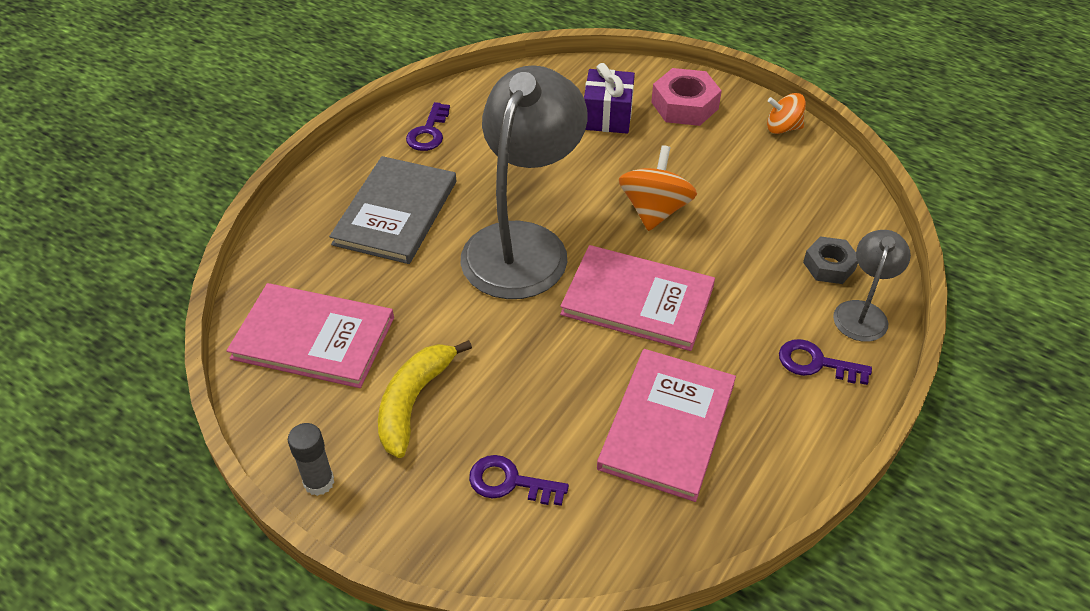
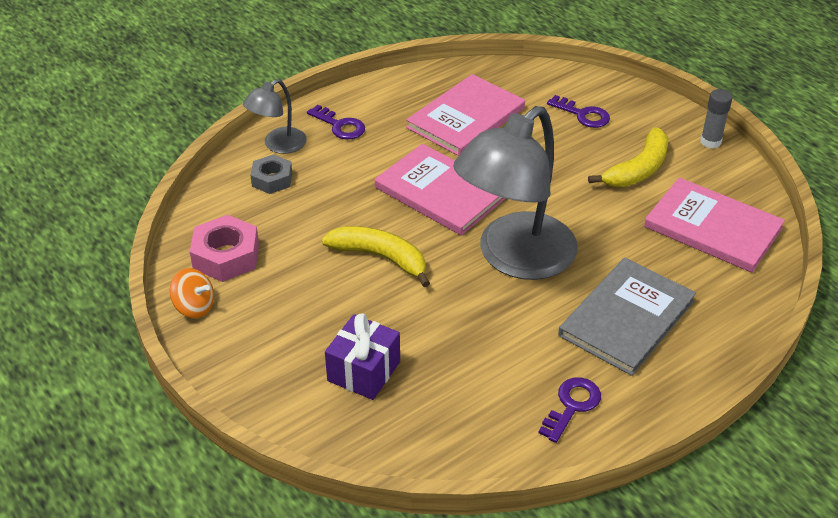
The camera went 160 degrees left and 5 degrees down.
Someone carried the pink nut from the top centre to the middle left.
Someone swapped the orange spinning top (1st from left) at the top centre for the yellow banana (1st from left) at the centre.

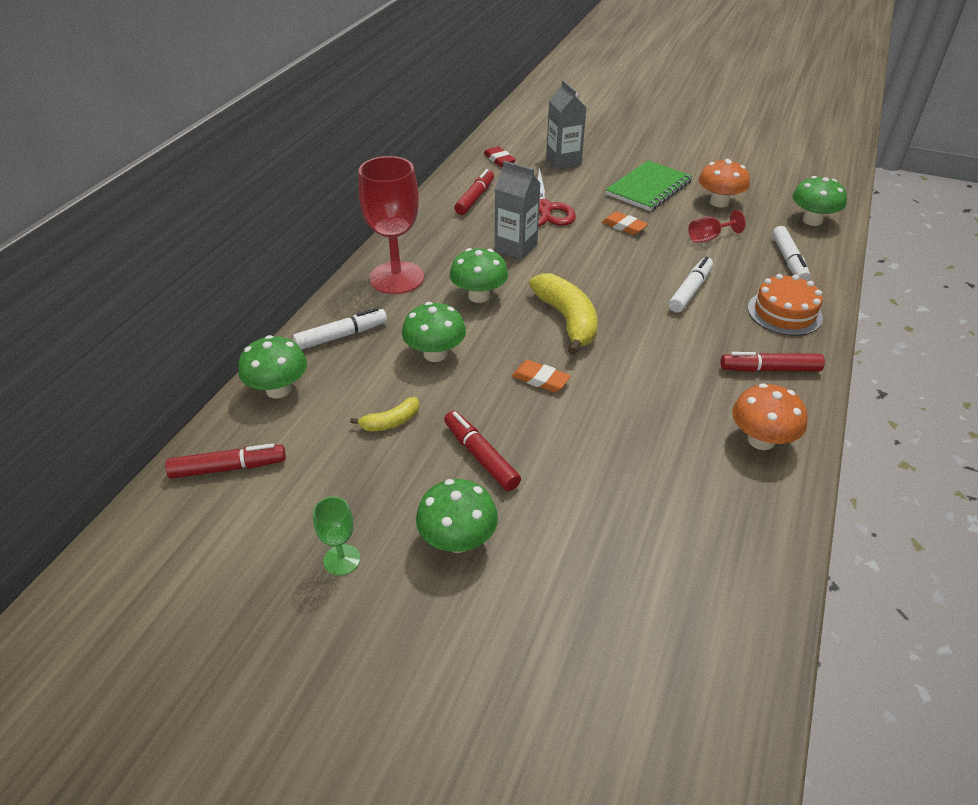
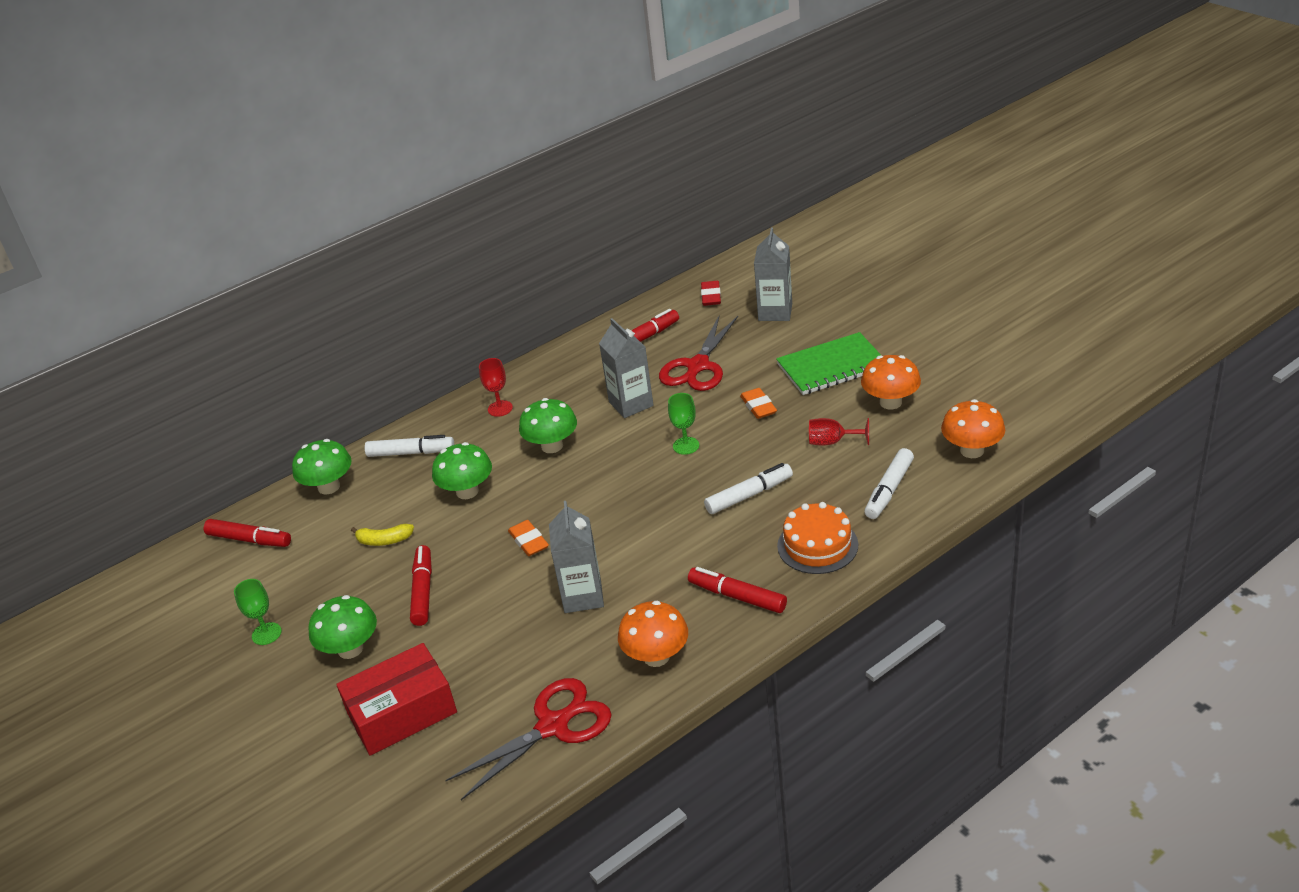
The camera went 35 degrees right and 5 degrees down.
Someone took away the yellow banana (2nd from left) at the centre.
Someone put down the red box at the bottom left.
Someone put down the red scissors (1st from left) at the bottom centre.
Someone put down the grey carton (1st from left) at the centre.
Someone put down the green goblet (2nd from left) at the centre.
Someone repainted the green mushroom (5th from left) at the top right, which became the orange mushroom (3rd from left) at the middle right.
Someone scaled the red goblet (1st from left) at the top centre by 0.46.

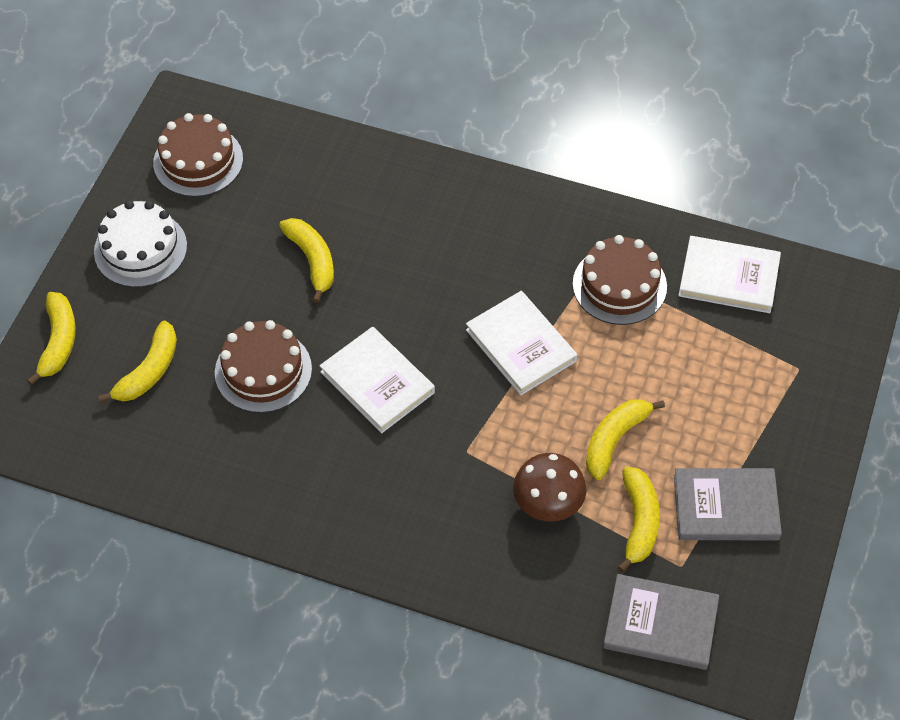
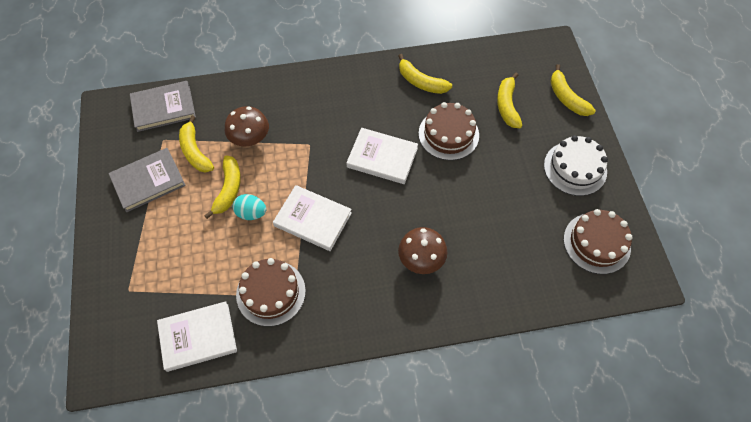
The camera went 150 degrees right and 5 degrees up.
Someone put down the turquoise egg at the middle left.
Someone put down the brown mushroom (2nd from left) at the centre.
Someone carried the yellow banana (3rd from left) from the centre to the top centre.

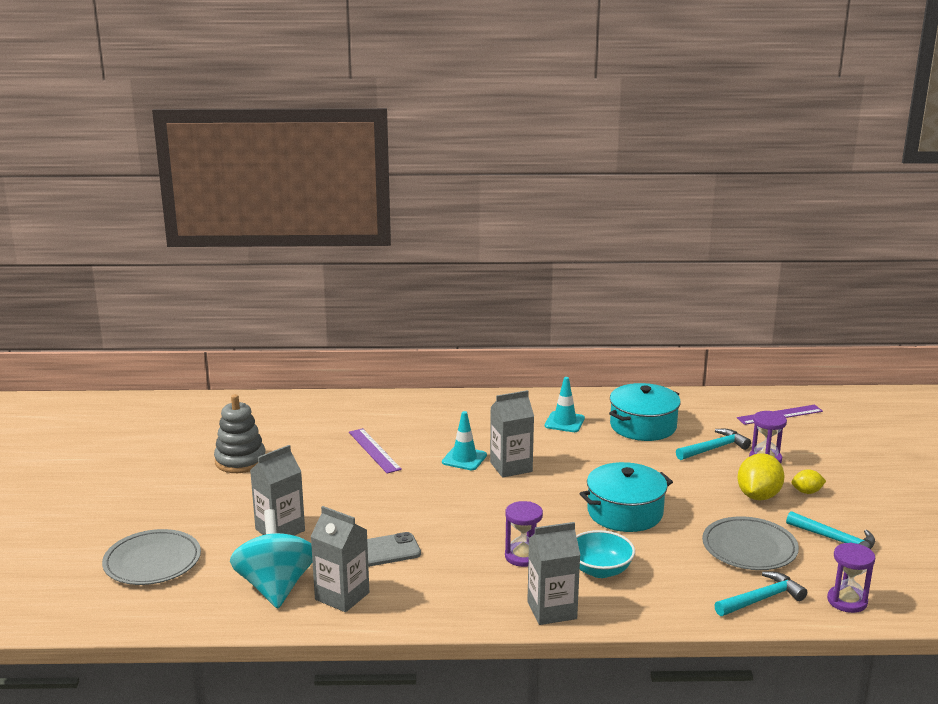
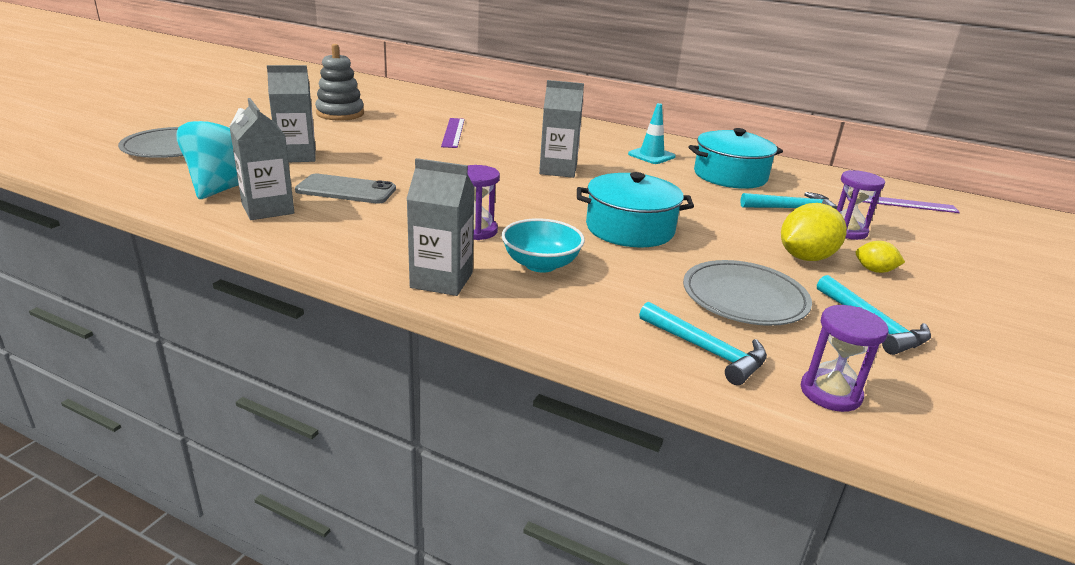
The camera went 25 degrees right and 5 degrees up.
Someone took away the turquoise traffic cone (1st from left) at the centre.
Someone rotated the turquoise hammer (2nd from left in the first image) at the bottom right by 45 degrees clockwise.

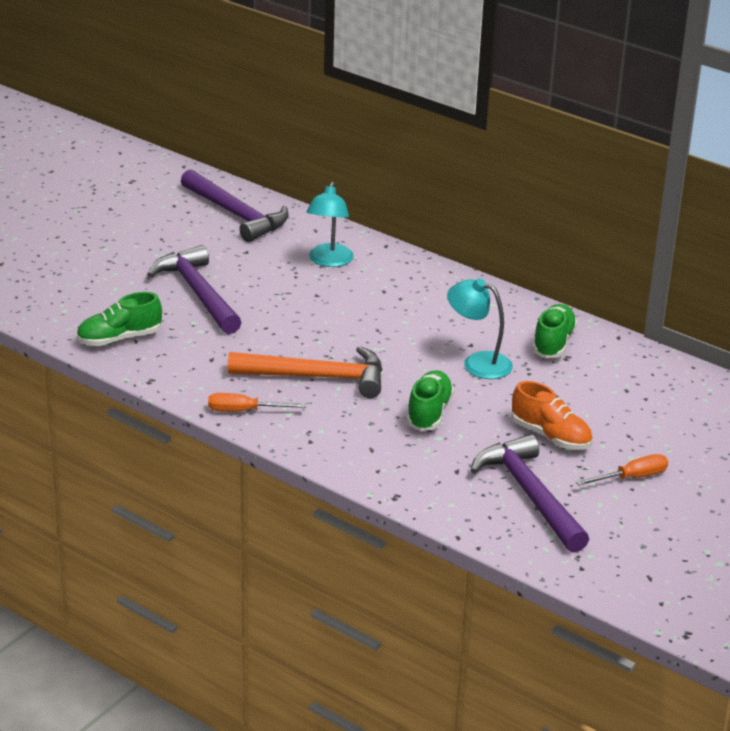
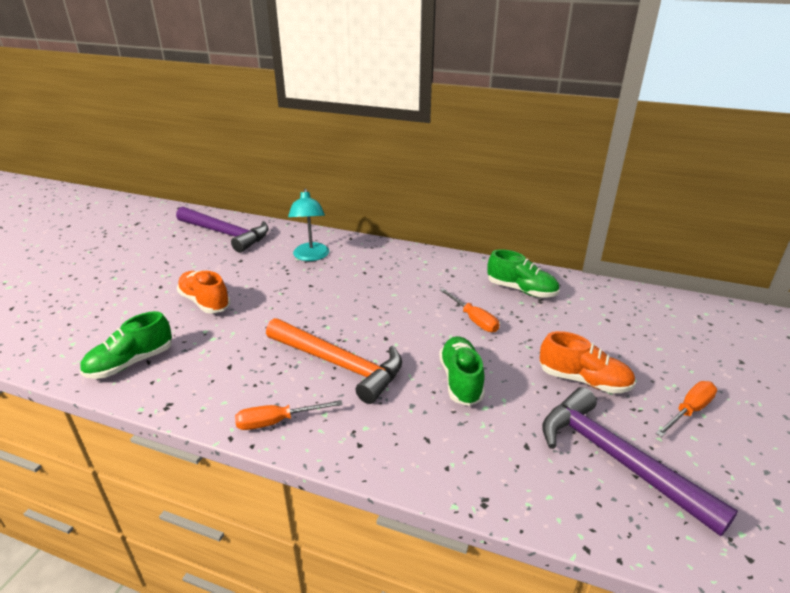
The camera went 15 degrees left and 0 degrees up.
Someone swapped the purple hammer (1st from left) at the middle left for the orange shoe (1st from left) at the middle left.
Someone swapped the turquoise lamp (2nd from left) at the centre for the orange screwdriver (2nd from left) at the centre.
Someone rotated the orange hammer at the centre by 45 degrees clockwise.
Someone rotated the green shoe (3rd from left) at the middle right by 120 degrees clockwise.

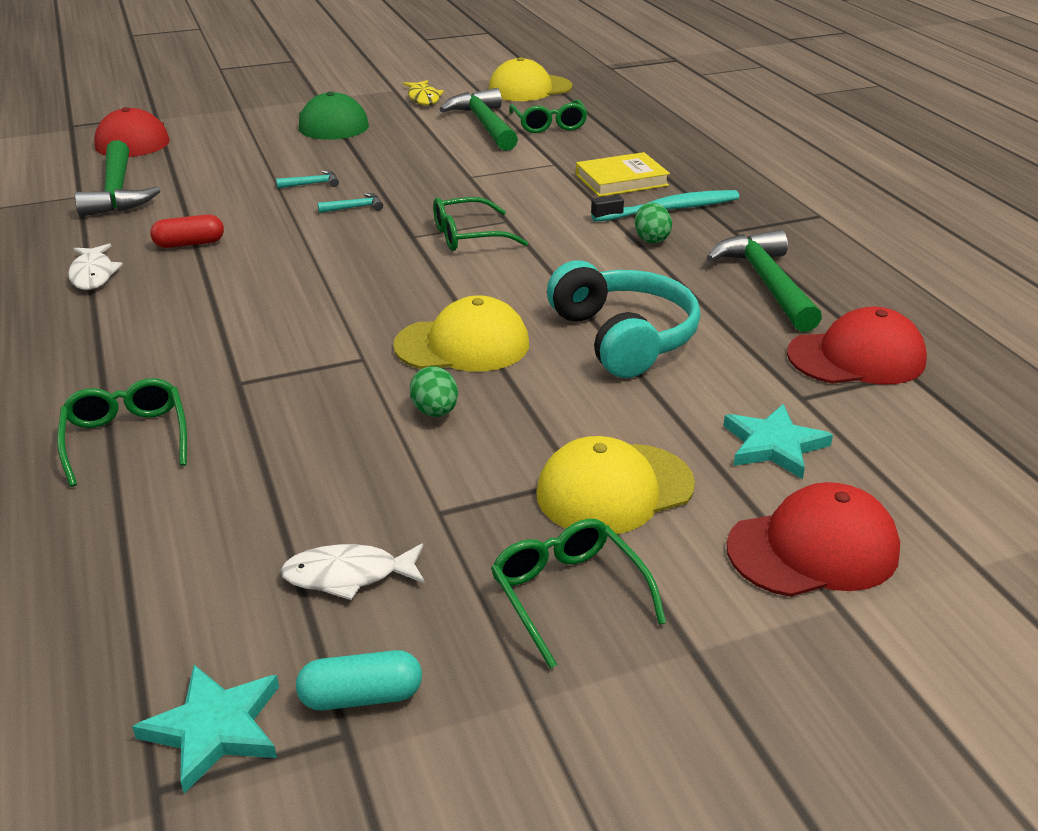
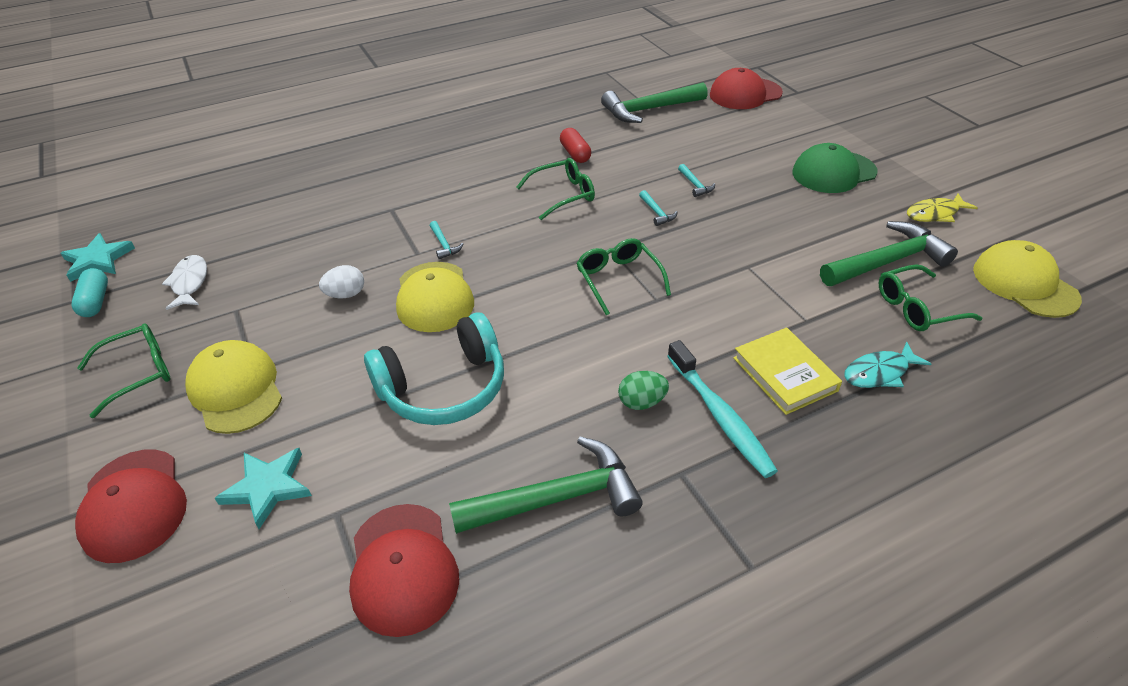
The camera went 85 degrees right and 10 degrees up.
Someone took away the white fish (1st from left) at the top left.
Someone put down the turquoise hammer (1st from left) at the centre.
Someone put down the turquoise fish at the middle right.
Someone carried the green glasses (1st from left in the first image) from the middle left to the top centre.
Someone repainted the green egg (1st from left) at the centre, which became the white egg at the middle left.

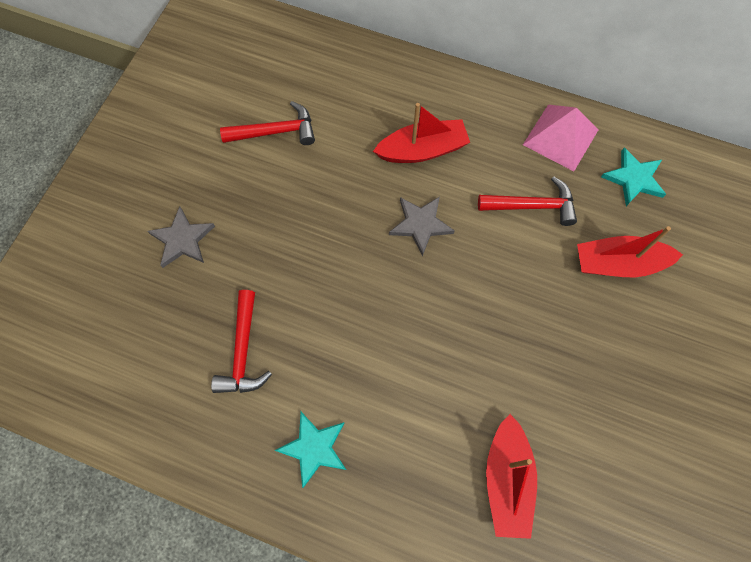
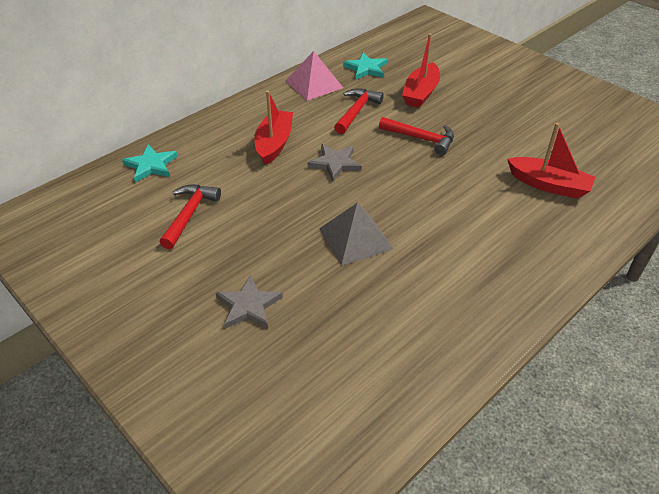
The camera went 65 degrees left and 25 degrees down.
Someone put down the grey pyramid at the centre.
Someone carried the red hammer (1st from left in the first image) from the middle left to the top centre.
Someone carried the turquoise star (1st from left) from the bottom centre to the top left.

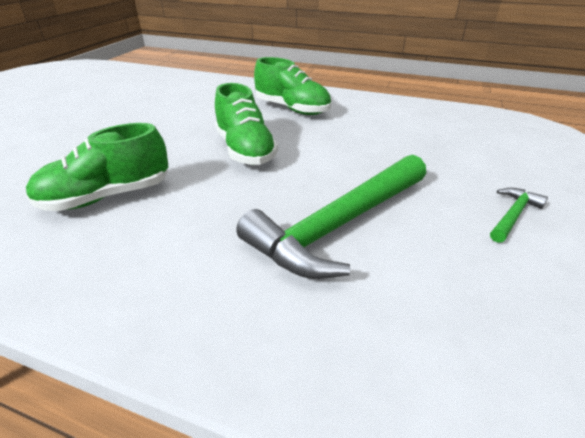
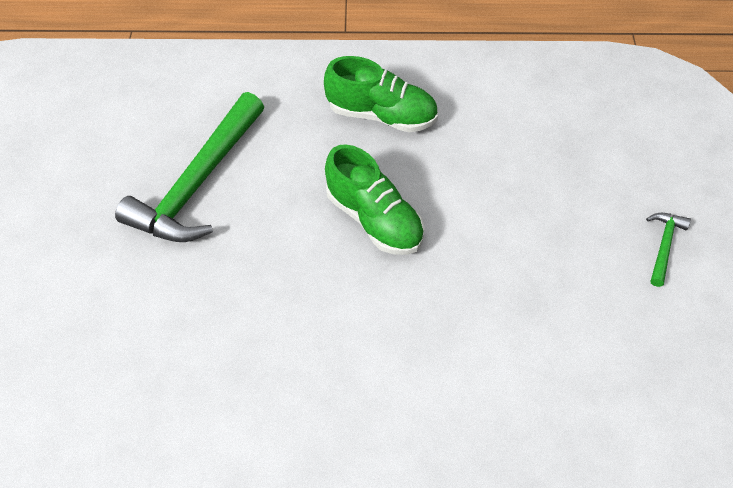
The camera went 20 degrees left and 20 degrees up.
Someone took away the green shoe (1st from left) at the middle left.
Someone carried the green hammer (1st from left) from the centre to the middle left.

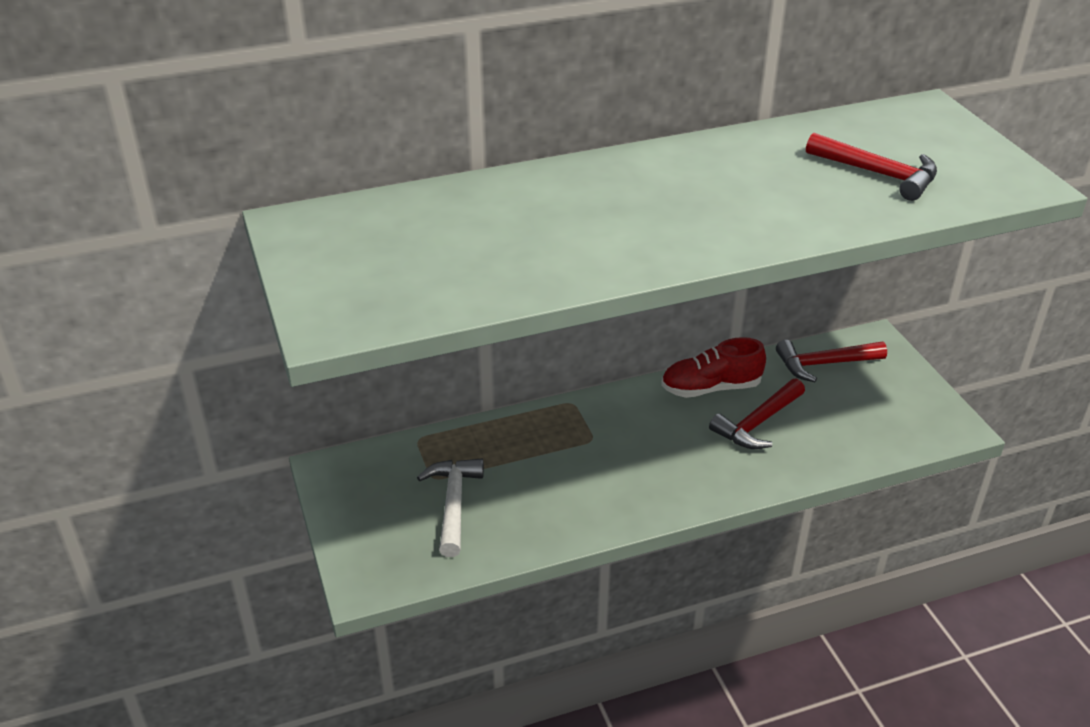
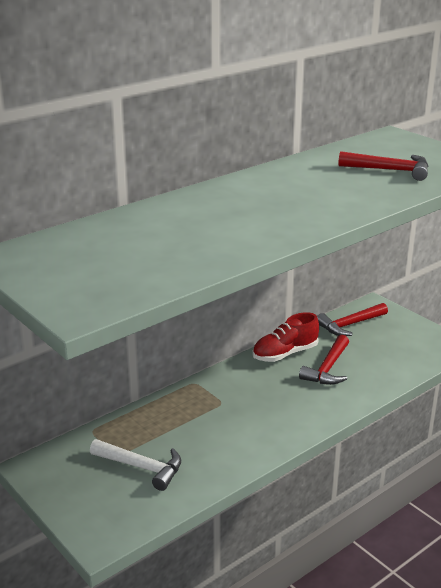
The camera went 20 degrees left and 10 degrees down.
Someone rotated the white hammer at the bottom centre by 135 degrees clockwise.

